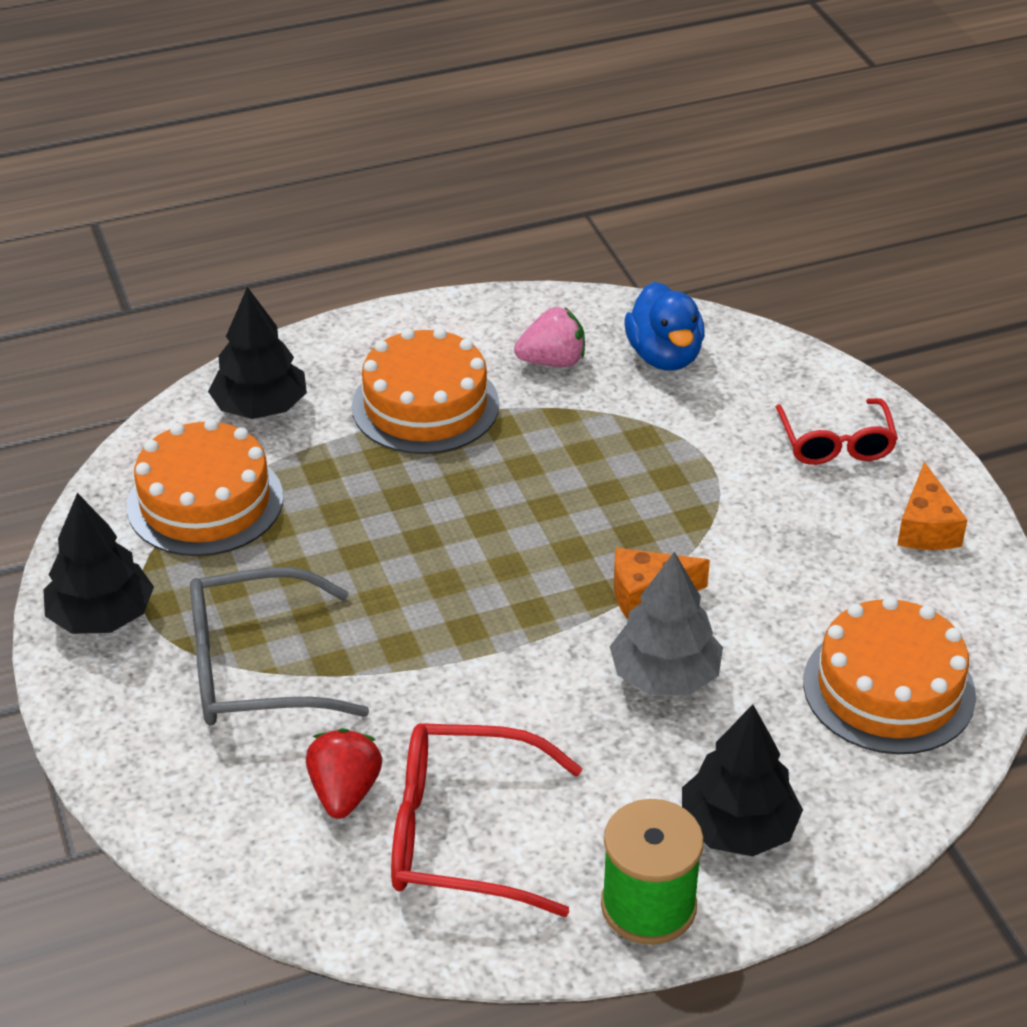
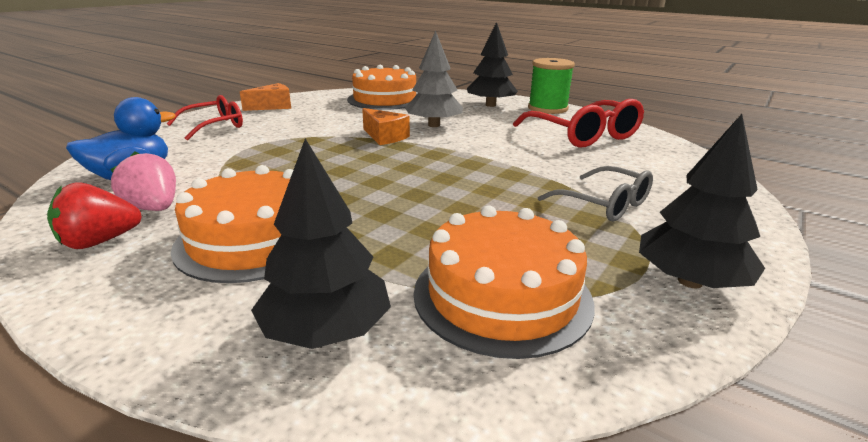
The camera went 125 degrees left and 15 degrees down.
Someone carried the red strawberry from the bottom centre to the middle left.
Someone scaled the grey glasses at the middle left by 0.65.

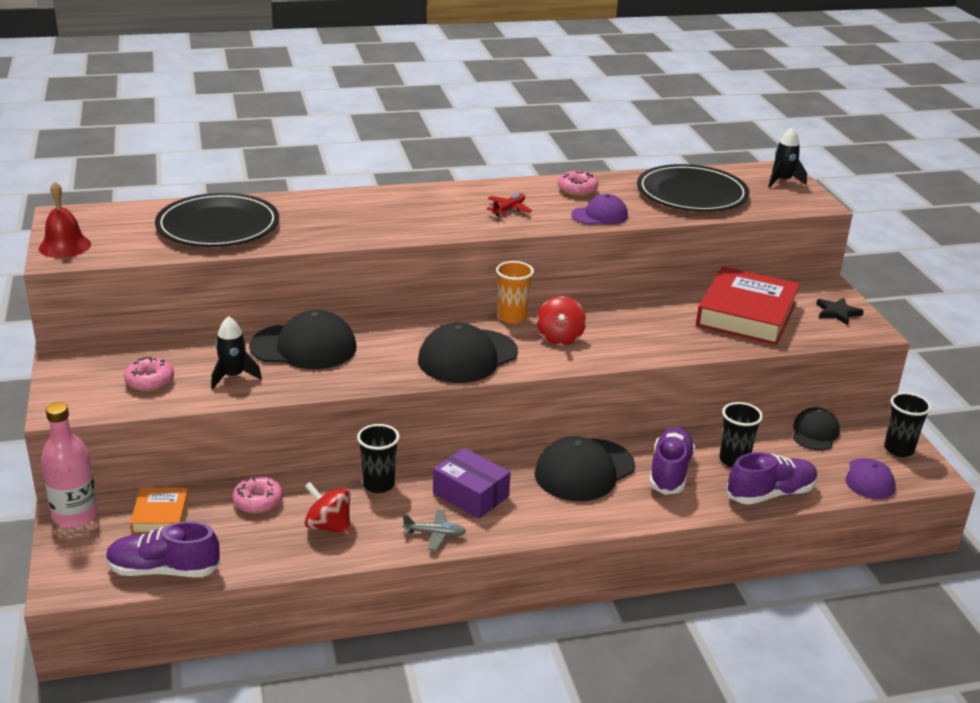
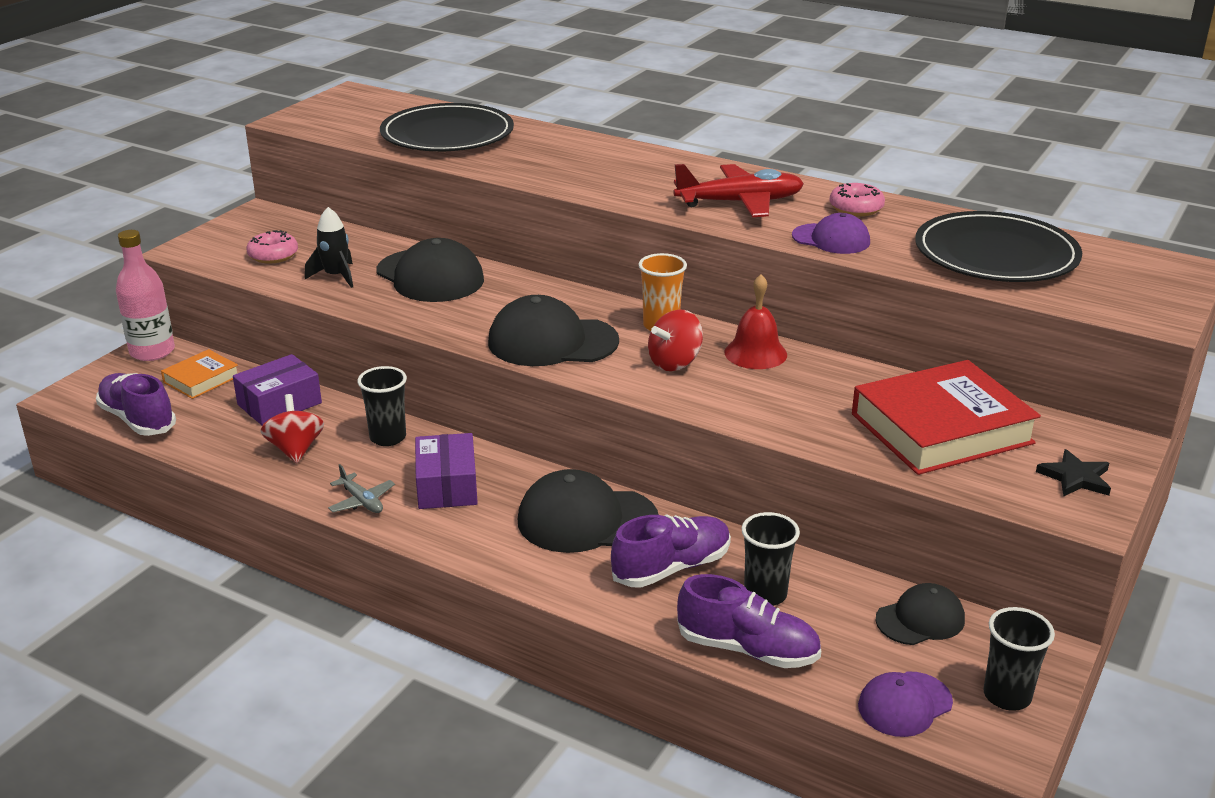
The camera went 45 degrees right and 0 degrees up.
Someone took away the black rocket (2nd from left) at the top right.
Someone carried the red bell from the top left to the centre.
Someone swapped the pink donut (2nd from left) at the bottom left for the purple box (1st from left) at the middle left.
Someone scaled the red plane at the top centre by 1.96.

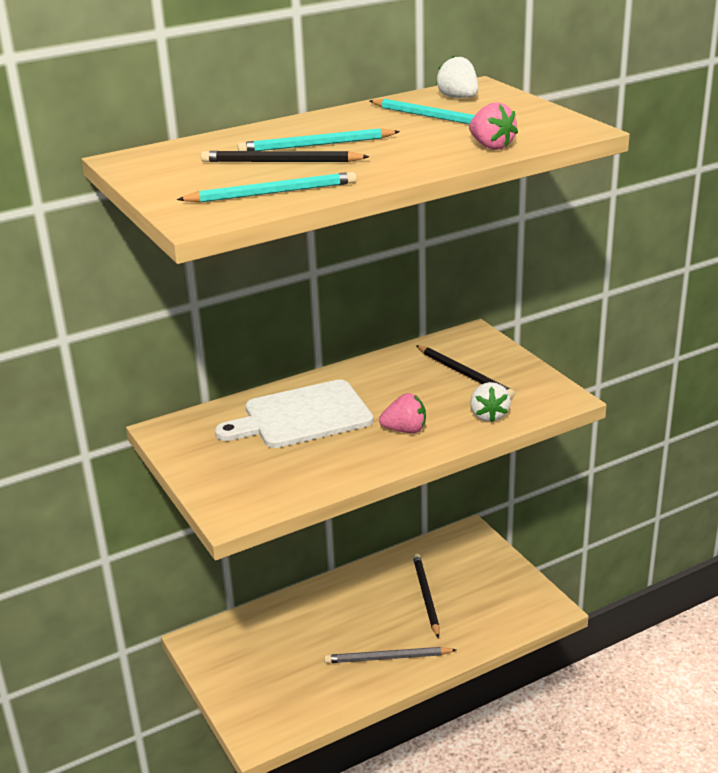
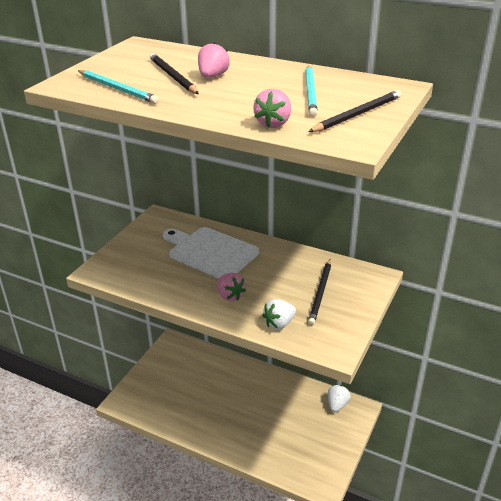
The camera went 55 degrees right and 5 degrees up.
Someone took away the grey pencil at the bottom centre.
Someone carried the black pencil (2nd from left in the first image) from the bottom centre to the top right.
Someone carried the white strawberry (1st from left in the first image) from the top centre to the bottom right.
Someone swapped the turquoise pencil (2nd from left) at the top centre for the pink strawberry (1st from left) at the top centre.

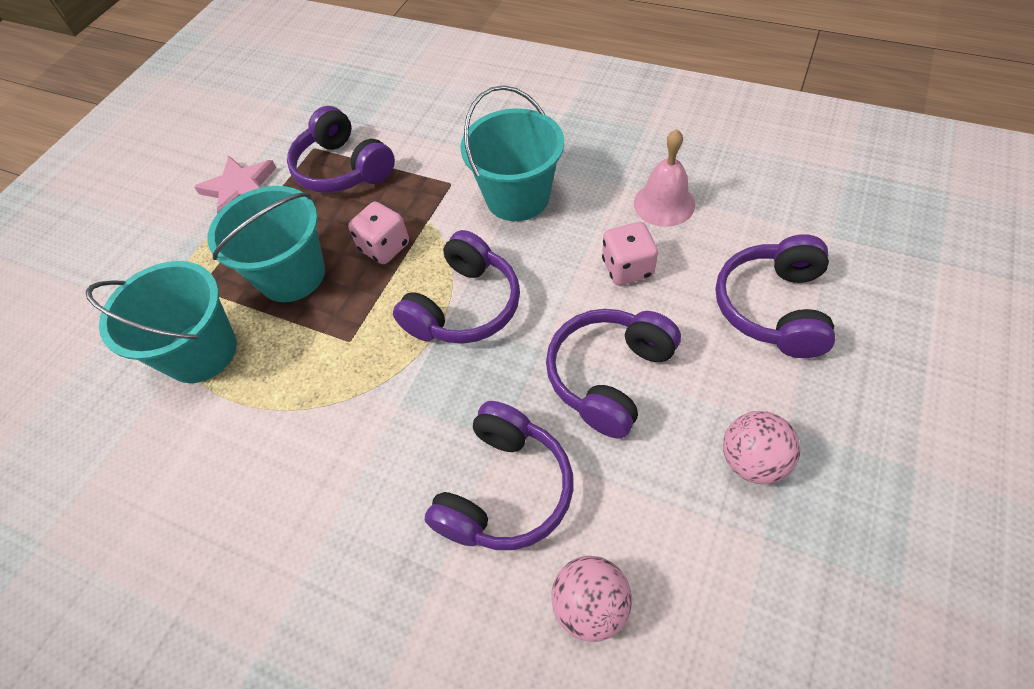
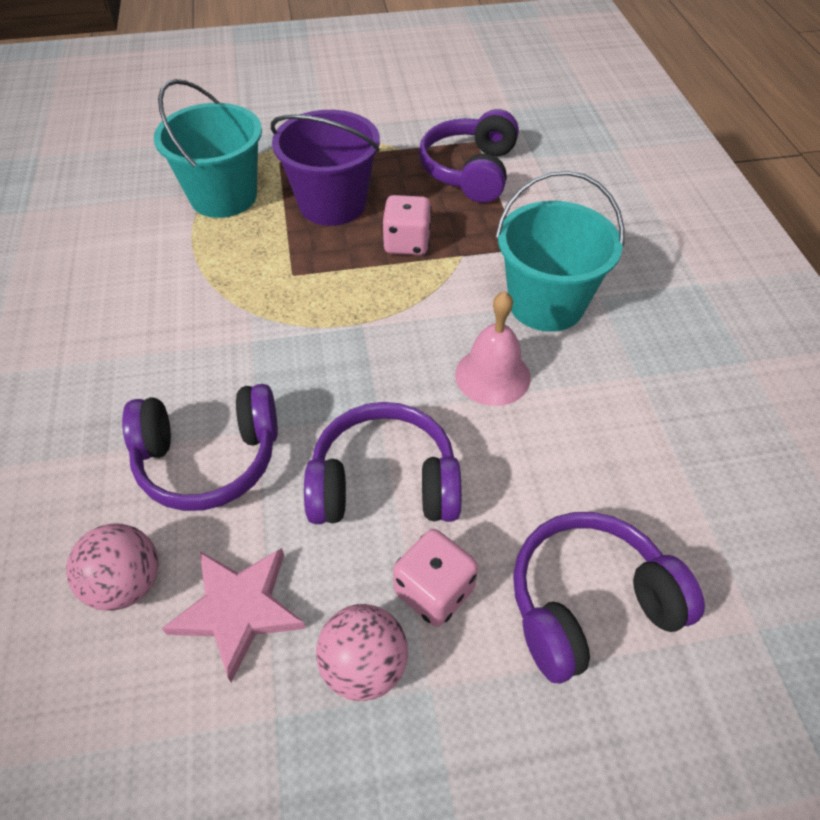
The camera went 50 degrees right and 5 degrees down.
Someone took away the purple headphones (2nd from left) at the centre.
Someone carried the pink star from the top left to the bottom left.
Someone carried the pink dice (2nd from left) from the centre to the bottom centre.
Someone carried the pink bell from the top centre to the centre.
Someone repainted the turquoise bucket (2nd from left) at the middle left, which became the purple bucket at the top centre.

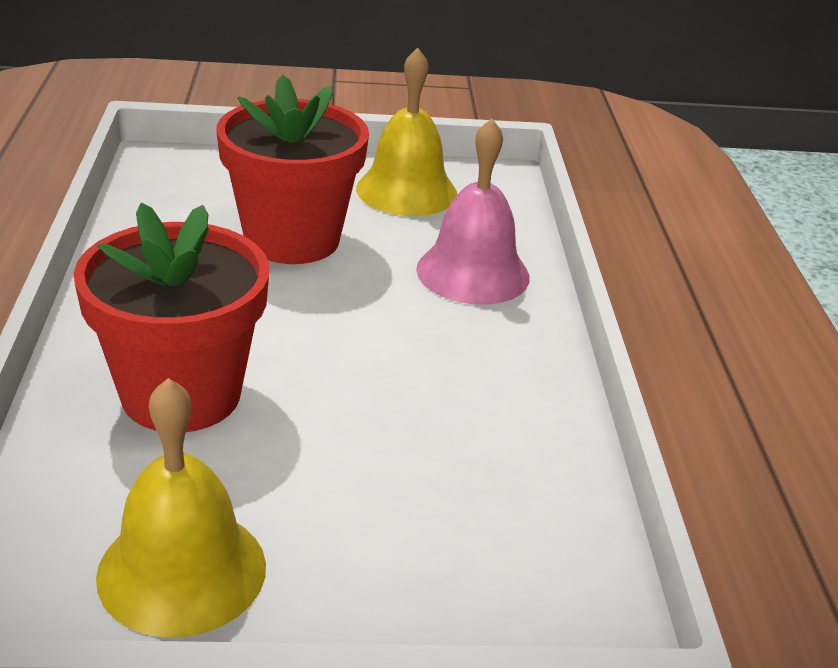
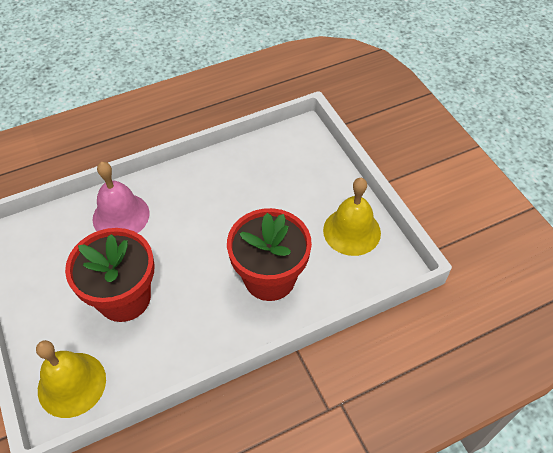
The camera went 110 degrees left and 20 degrees up.
Someone carried the yellow bell (2nd from left in the first image) from the top centre to the bottom left.

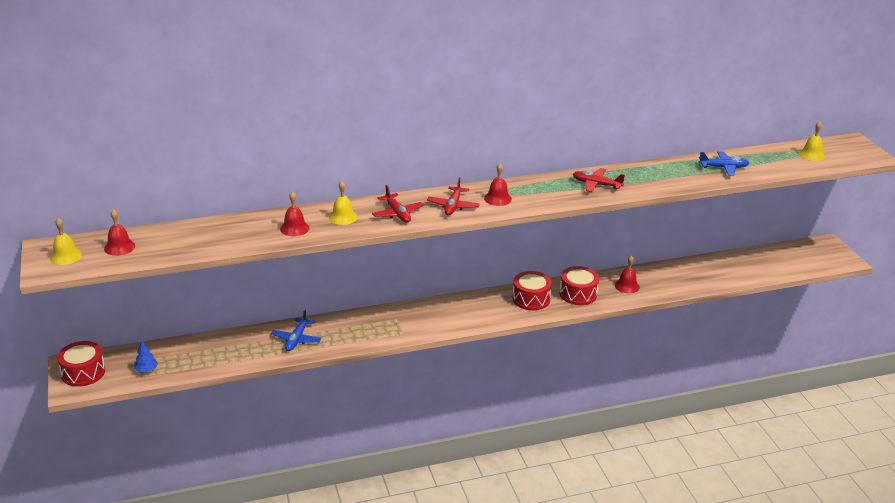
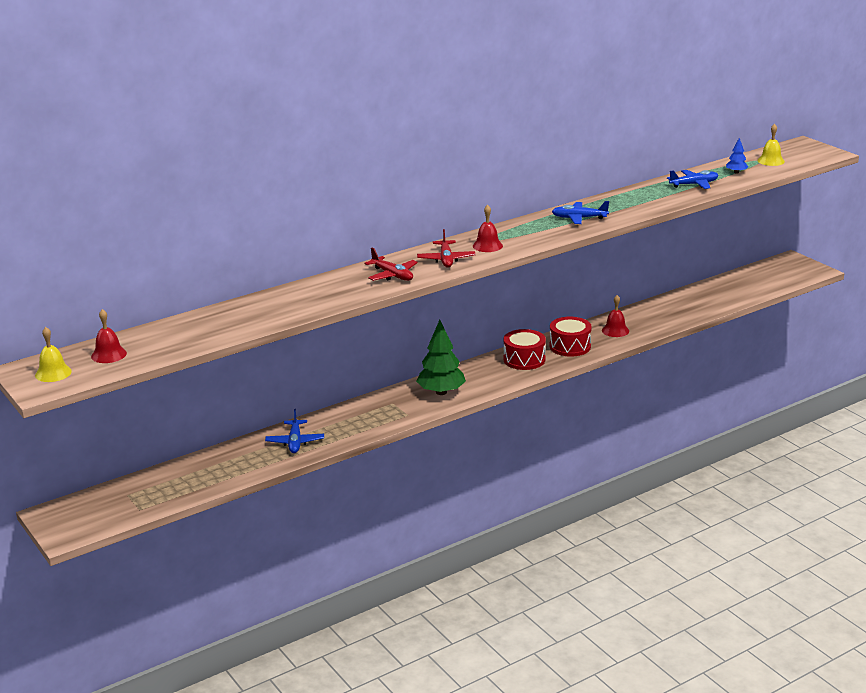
The camera went 15 degrees left and 5 degrees down.
Someone took away the red drum (1st from left) at the bottom left.
Someone took away the red bell (2nd from left) at the middle left.
Someone took away the yellow bell (2nd from left) at the centre.
Someone put down the green tree at the centre.
Someone carried the blue tree from the bottom left to the top right.
Someone repainted the red plane (3rd from left) at the middle right, which became the blue plane (2nd from left) at the top right.

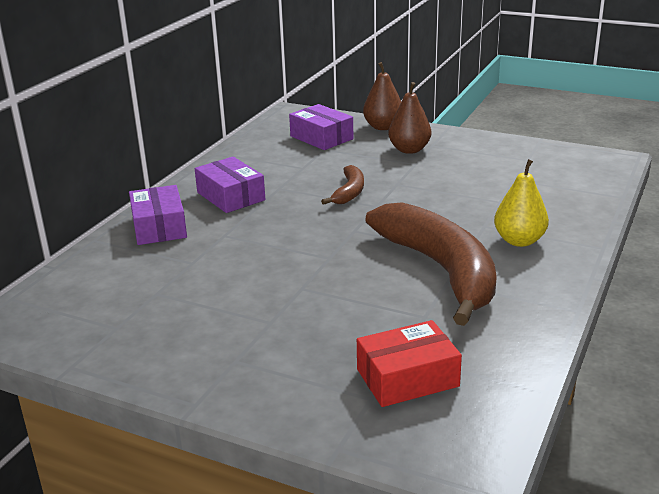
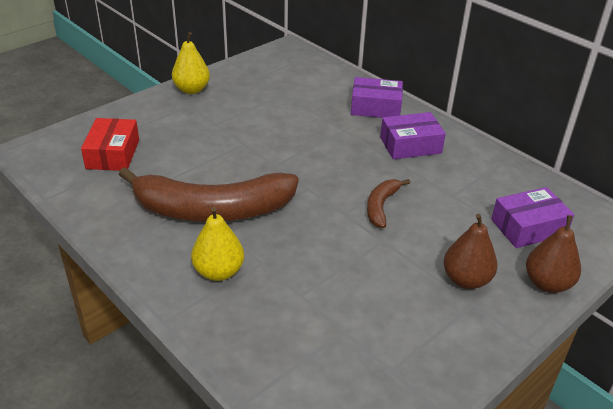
The camera went 110 degrees right and 10 degrees up.
Someone put down the yellow pear (1st from left) at the top left.
Someone rotated the brown banana (1st from left in the first image) at the centre by 75 degrees clockwise.

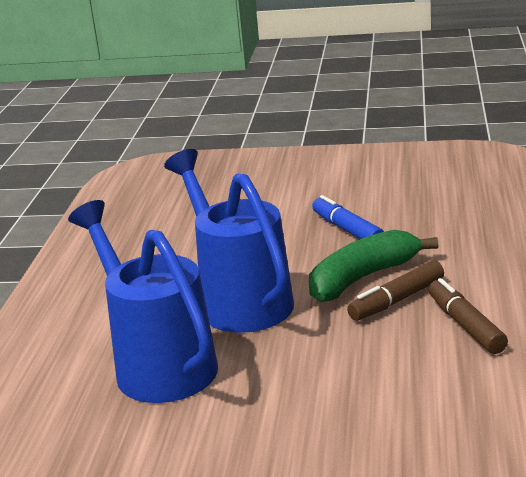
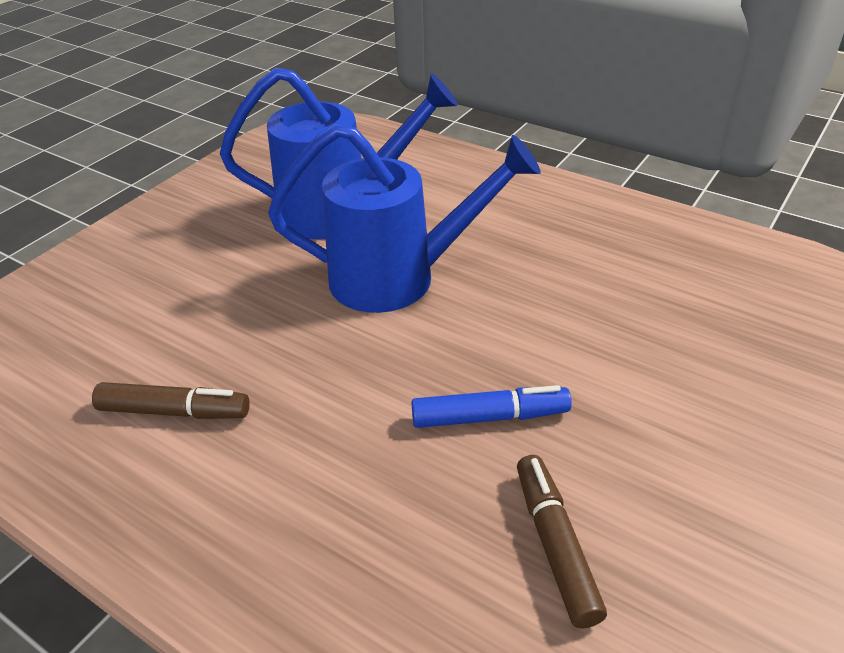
The camera went 115 degrees right and 15 degrees up.
Someone took away the green banana at the middle right.
Someone carried the brown marker (1st from left in the first image) from the middle right to the bottom centre.

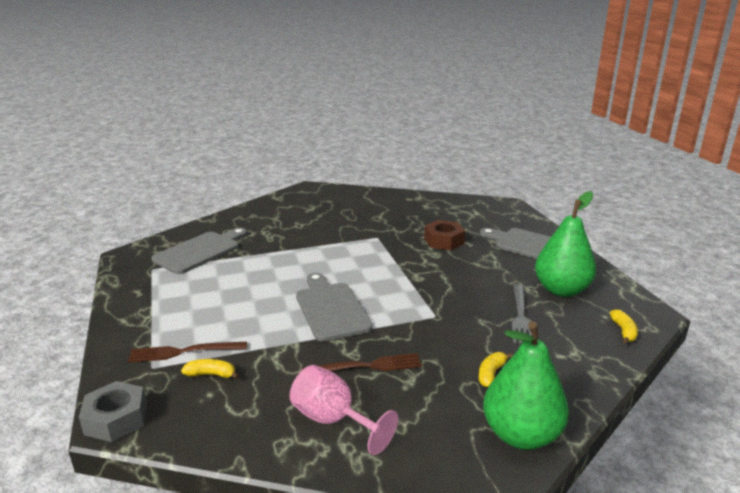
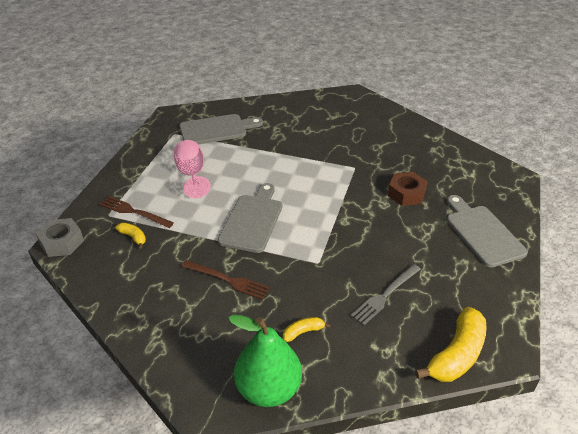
The camera went 35 degrees right and 15 degrees up.
Someone took away the green pear (2nd from left) at the middle right.
Someone carried the pink goblet from the bottom centre to the middle left.
Someone scaled the yellow banana (3rd from left) at the middle right by 2.05.

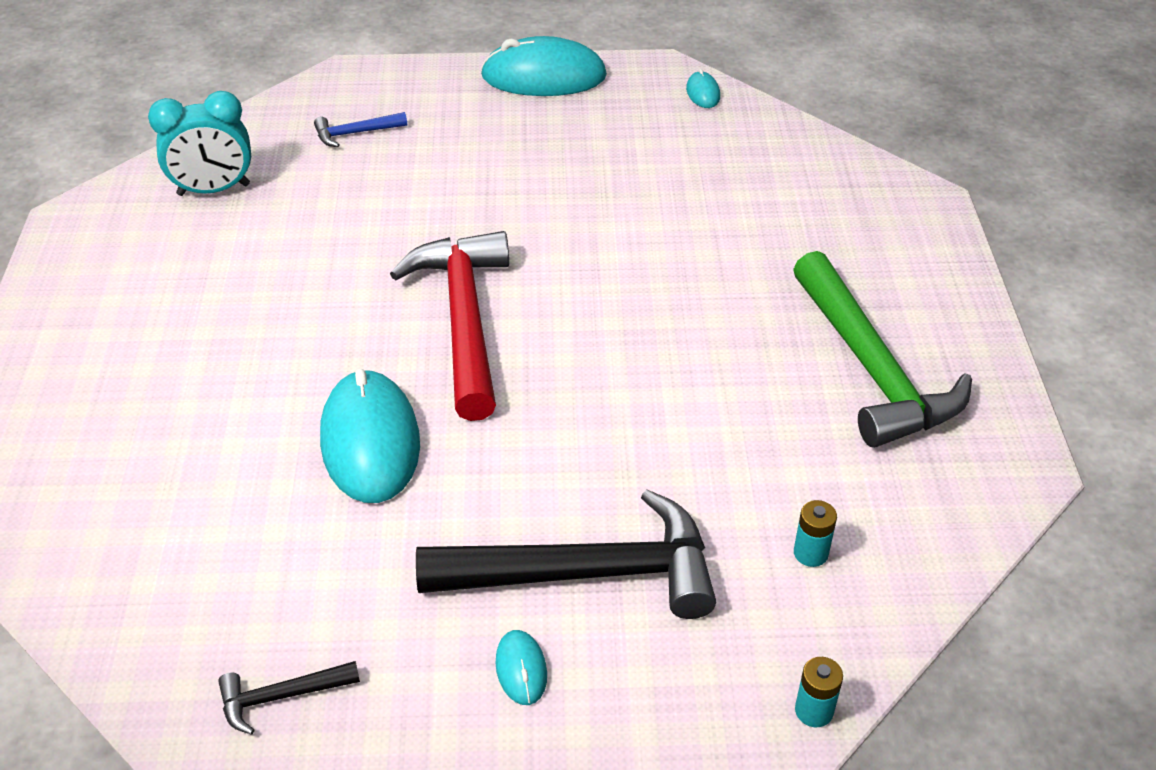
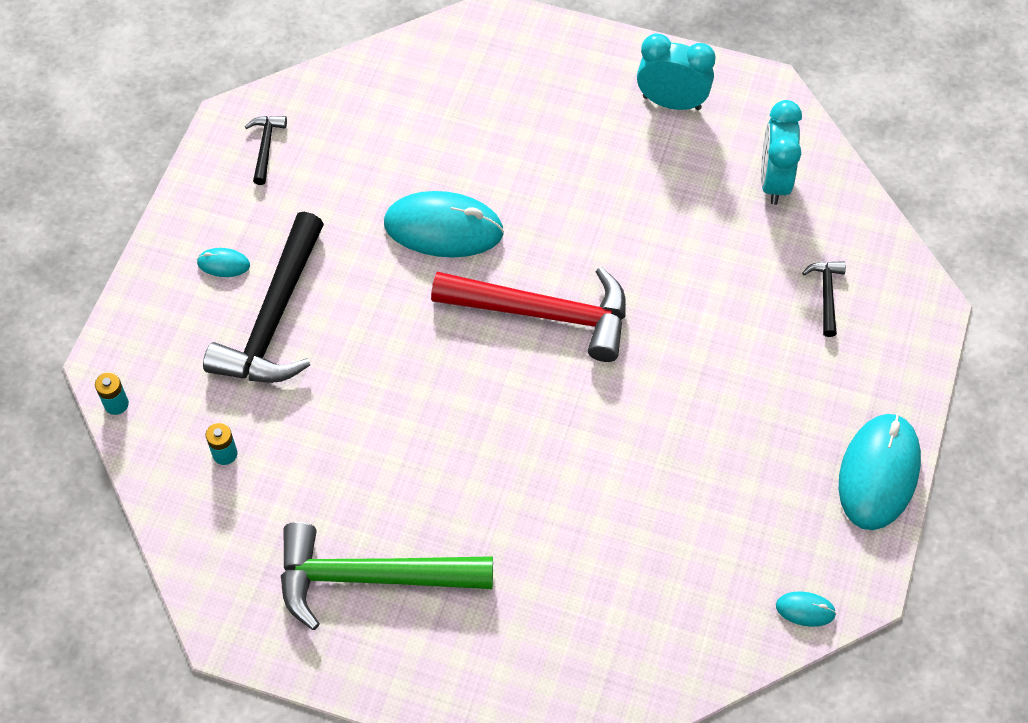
The camera went 110 degrees right and 15 degrees up.
Someone put down the turquoise clock (1st from left) at the top centre.
Someone repainted the blue hammer at the top left, which became the black hammer (3rd from left) at the middle right.

